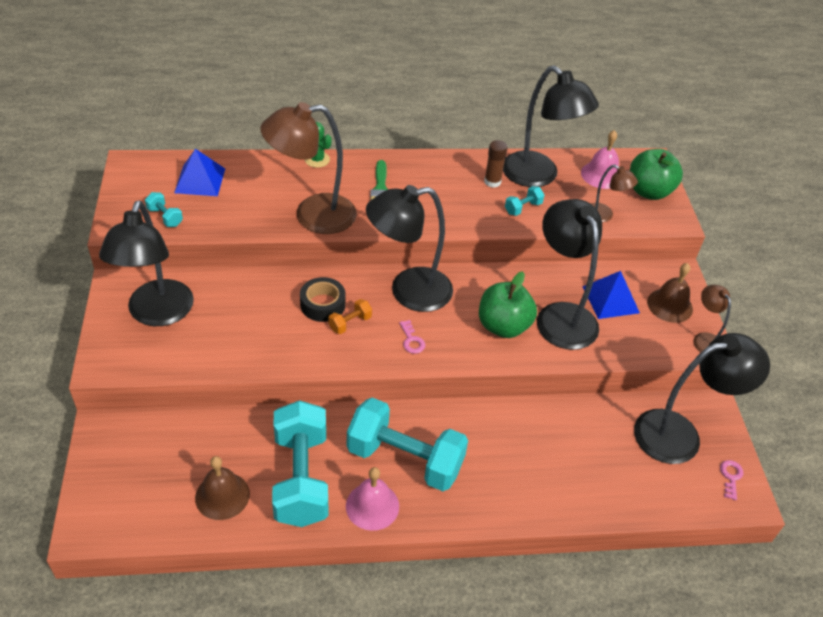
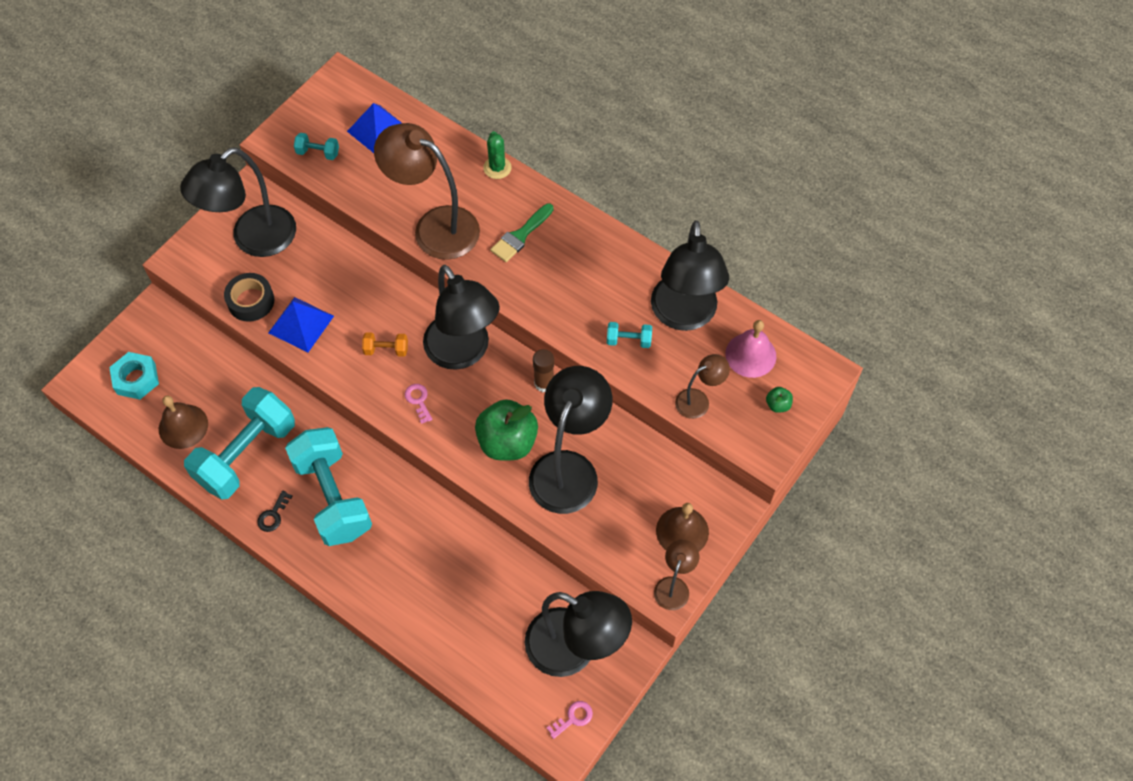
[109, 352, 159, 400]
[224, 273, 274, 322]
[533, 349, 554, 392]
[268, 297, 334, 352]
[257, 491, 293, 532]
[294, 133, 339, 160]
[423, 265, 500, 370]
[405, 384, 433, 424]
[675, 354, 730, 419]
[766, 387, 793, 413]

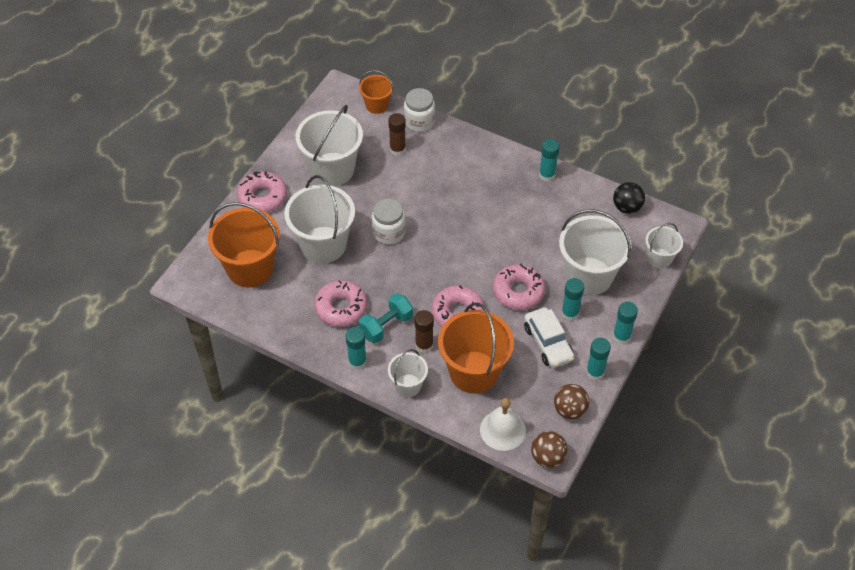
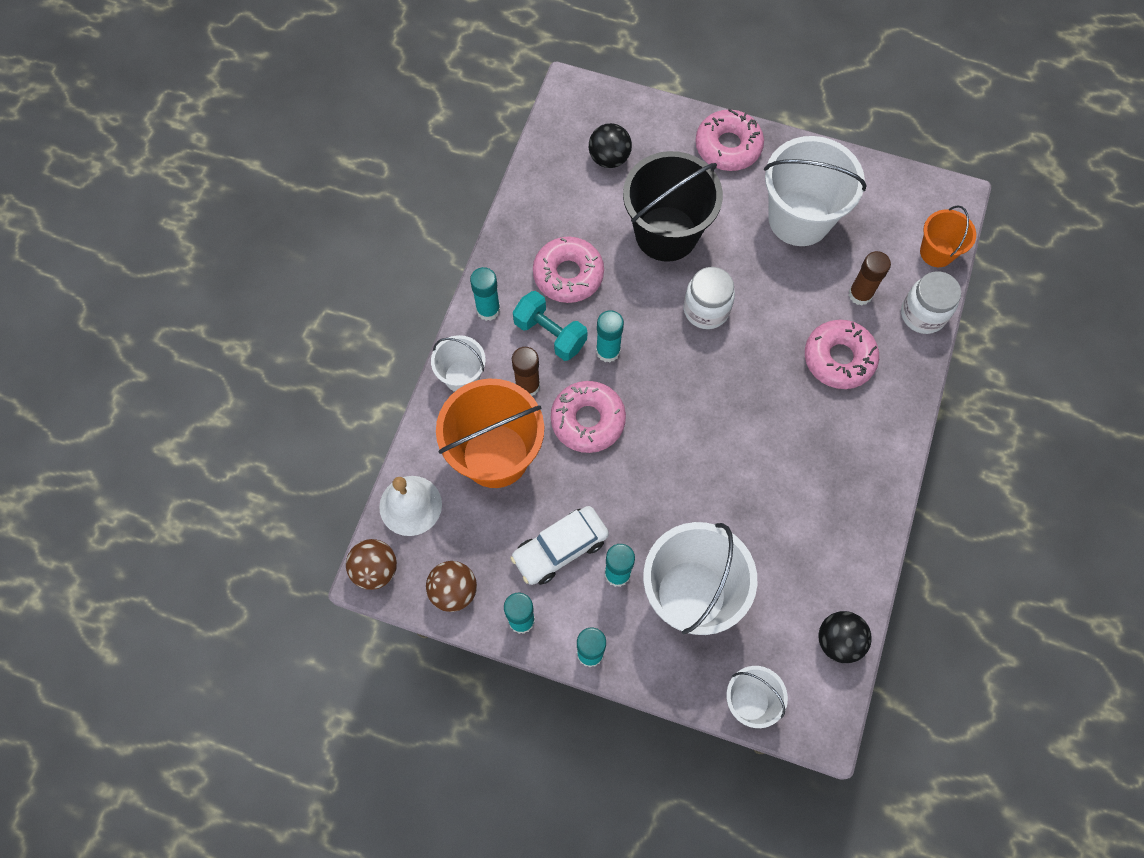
[805, 320, 879, 389]
[596, 310, 624, 363]
[589, 123, 632, 168]
[623, 151, 723, 262]

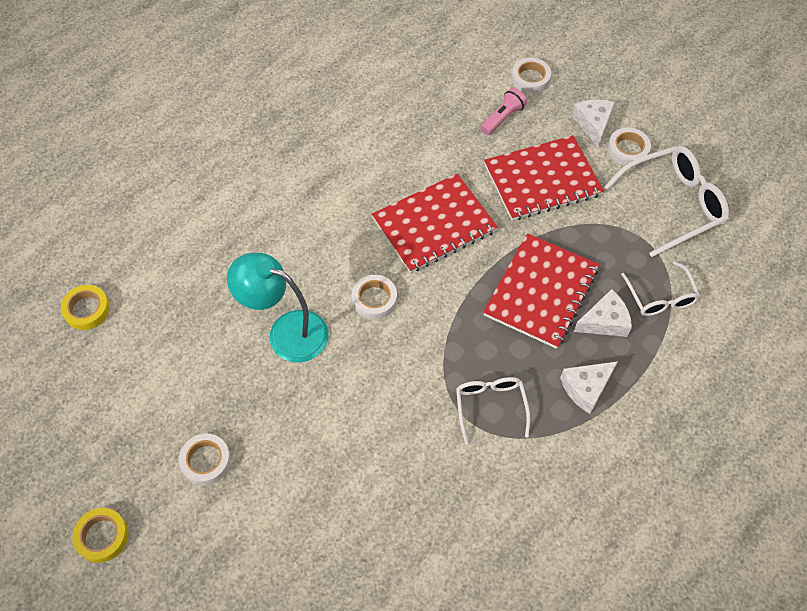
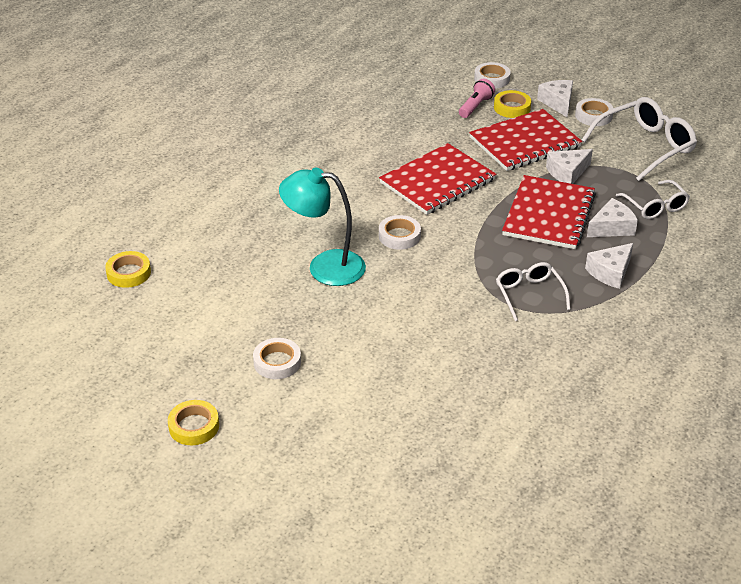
[494, 90, 531, 118]
[546, 149, 593, 184]

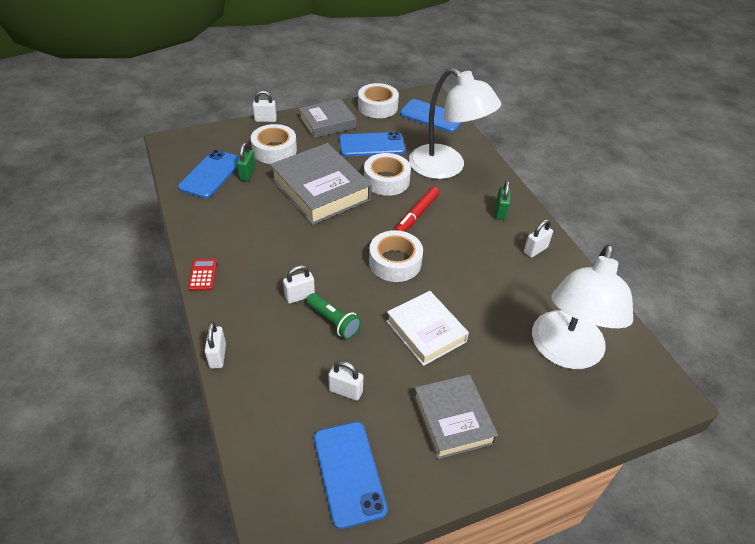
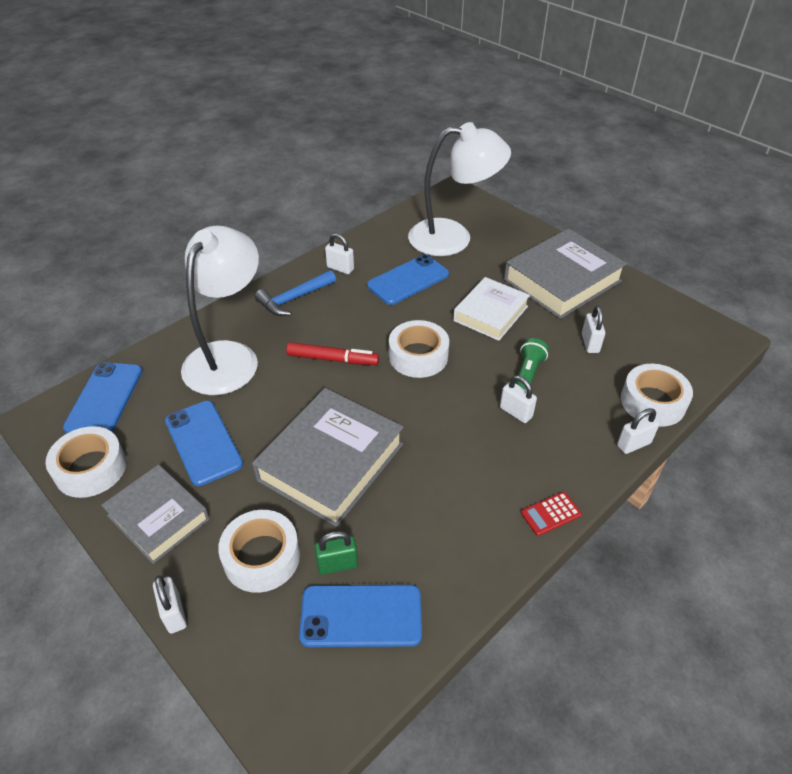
[367, 254, 449, 305]
[621, 364, 693, 427]
[255, 270, 336, 316]
[504, 228, 627, 319]

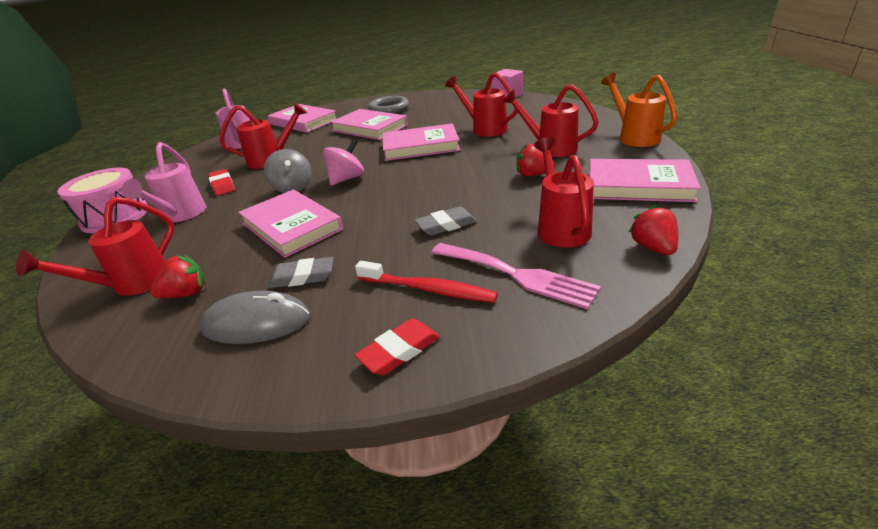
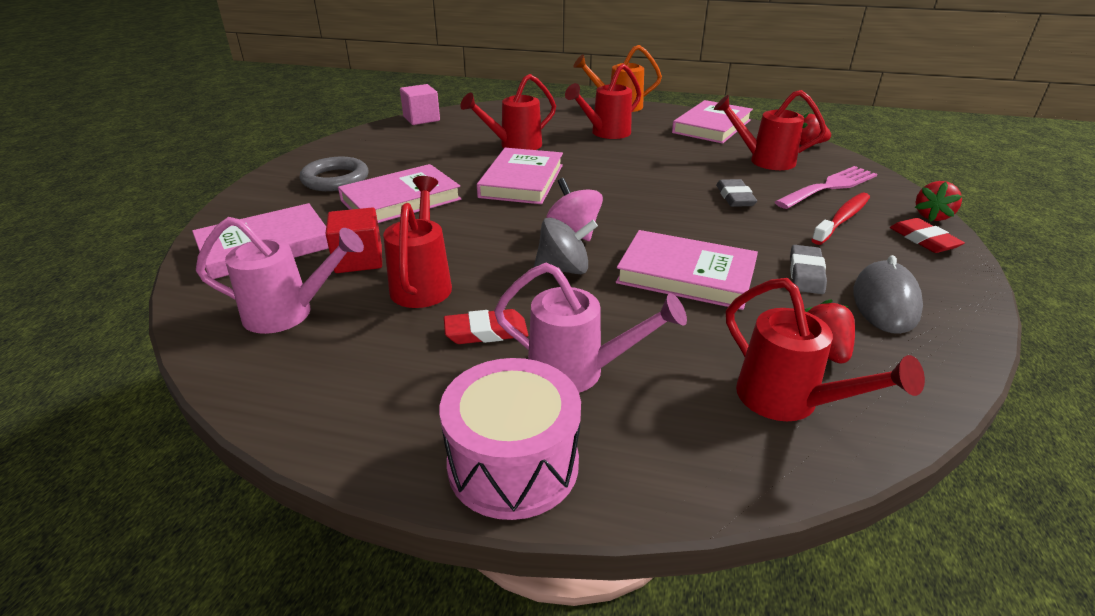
[325, 208, 382, 273]
[915, 181, 962, 222]
[616, 230, 758, 310]

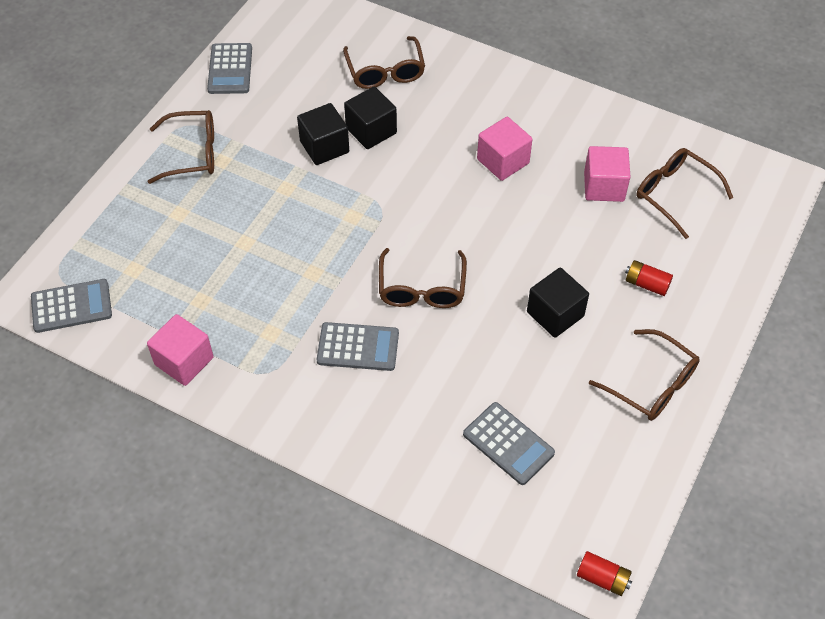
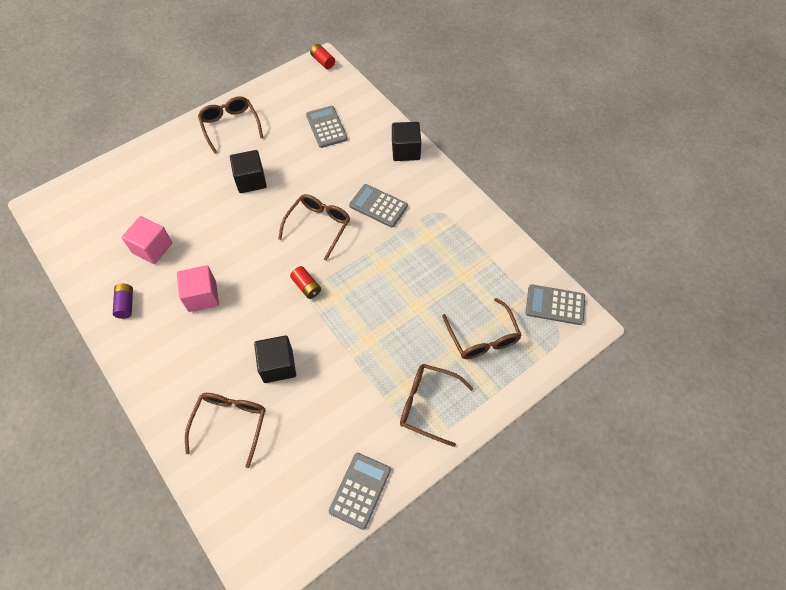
[147, 314, 214, 386] (first image)
[113, 284, 133, 319]
[392, 122, 421, 161]
[290, 266, 321, 299]
[442, 298, 522, 359]

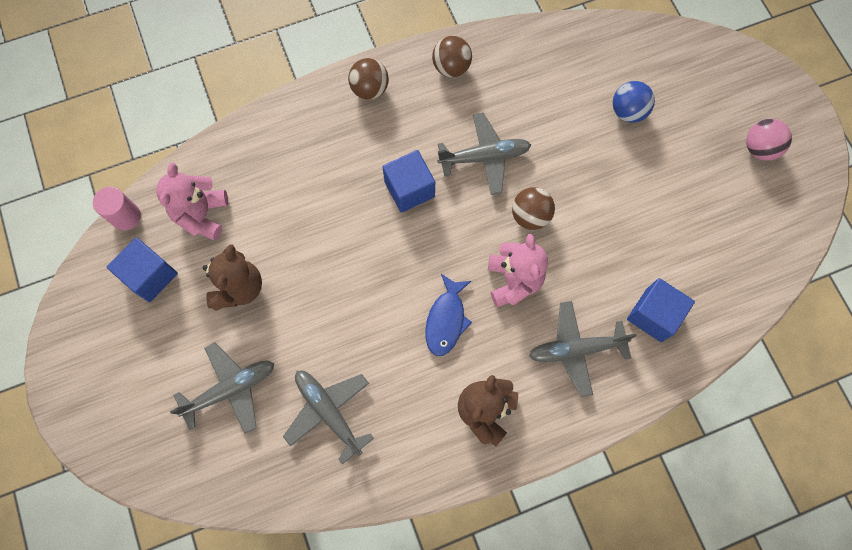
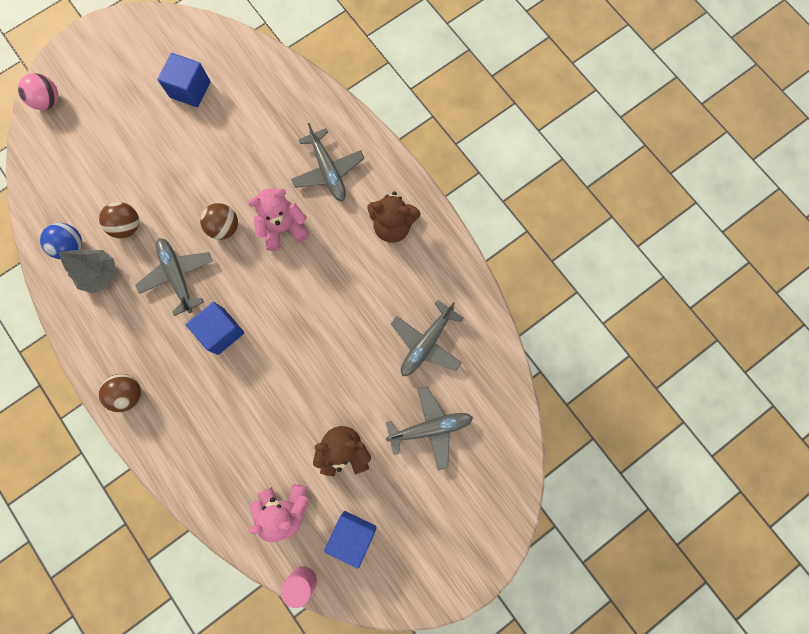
[425, 274, 472, 356] (first image)
[58, 249, 116, 293]
[99, 202, 139, 238]
[40, 223, 82, 259]
[157, 53, 210, 107]
[18, 73, 58, 110]
[386, 386, 473, 470]

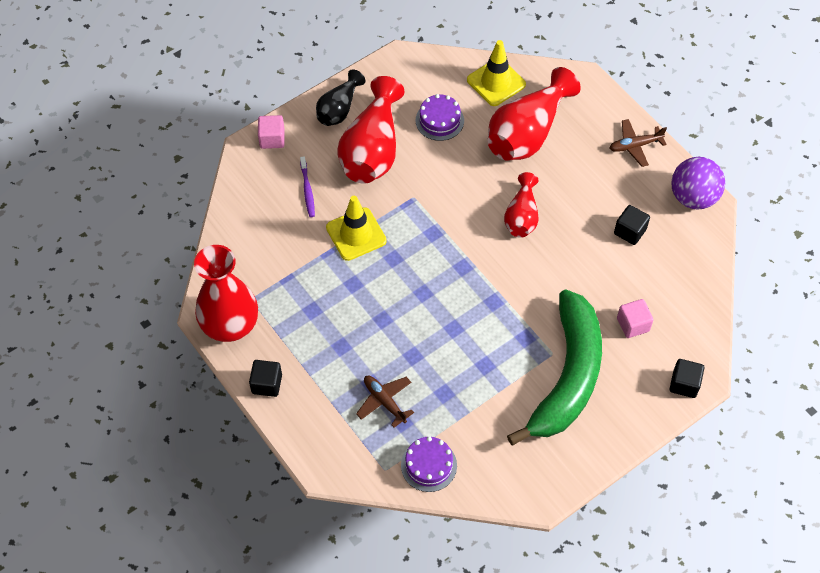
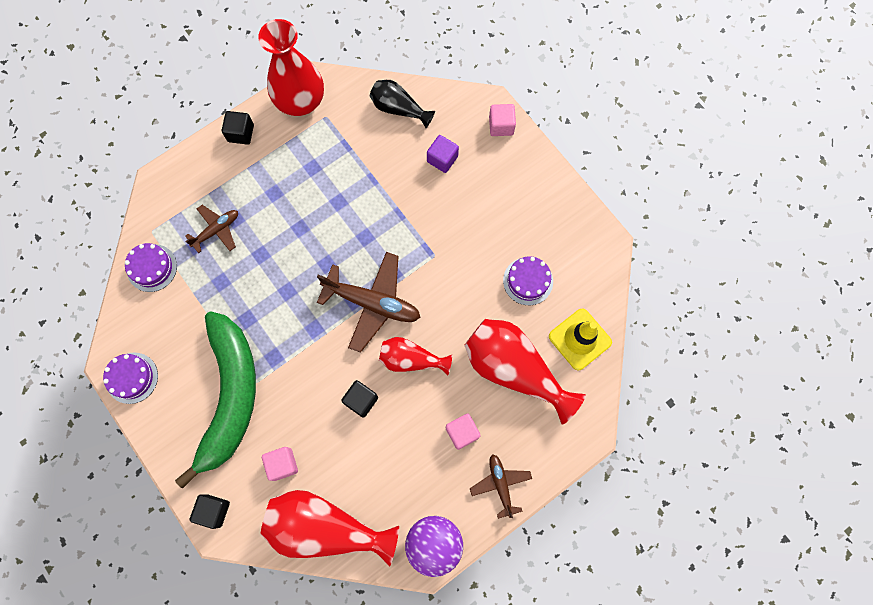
[326, 196, 387, 261] (first image)
[103, 353, 158, 404]
[317, 252, 421, 353]
[446, 413, 481, 450]
[370, 80, 435, 128]
[260, 490, 399, 567]
[341, 380, 378, 418]
[427, 135, 459, 173]
[175, 311, 256, 489]

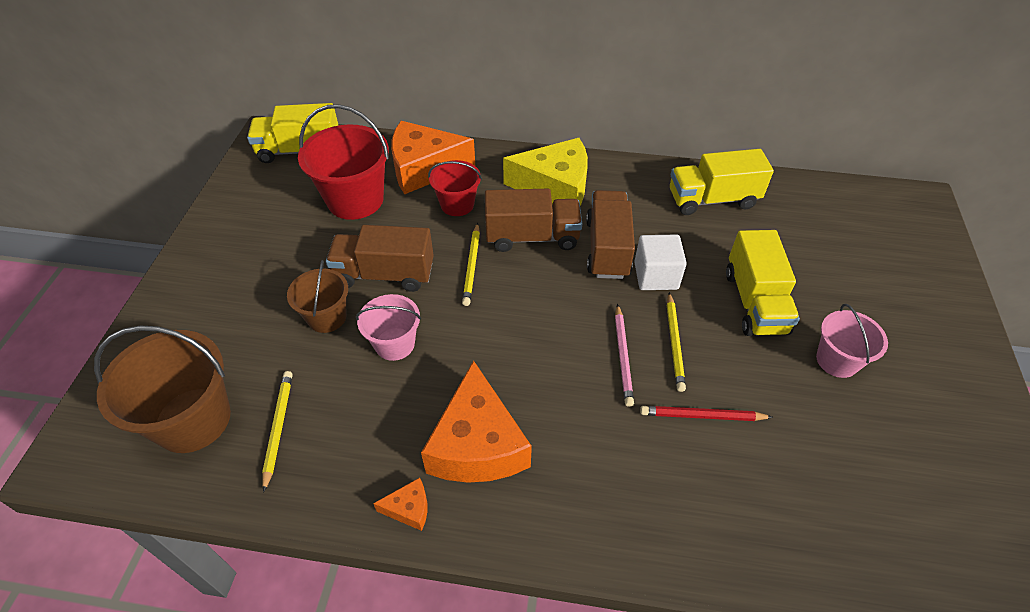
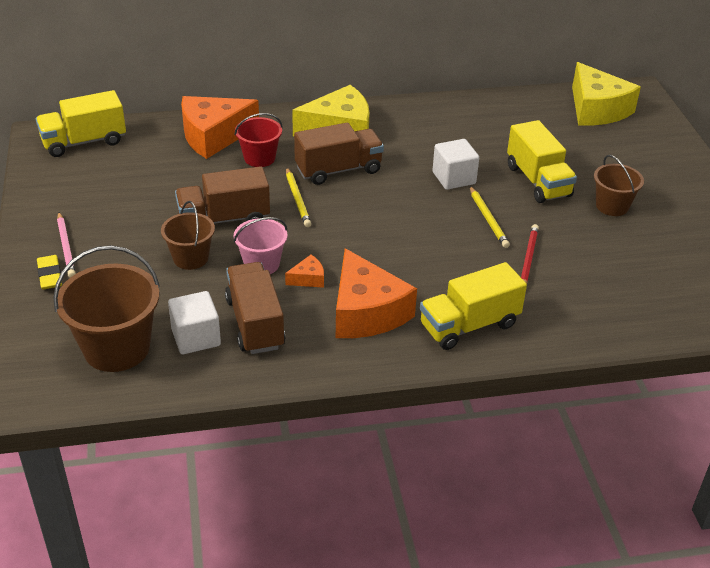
[298, 104, 389, 220] (first image)
[37, 255, 62, 289]
[572, 62, 641, 126]
[285, 255, 324, 288]
[225, 262, 285, 354]
[57, 212, 76, 277]
[420, 262, 527, 350]
[168, 291, 221, 354]
[594, 155, 644, 216]
[521, 224, 539, 284]

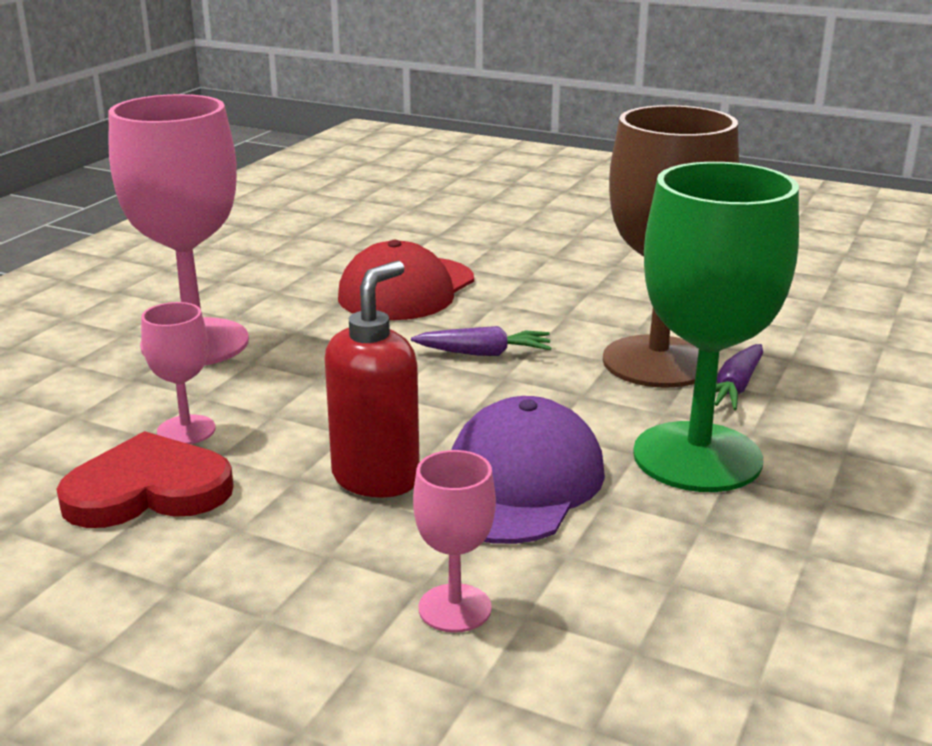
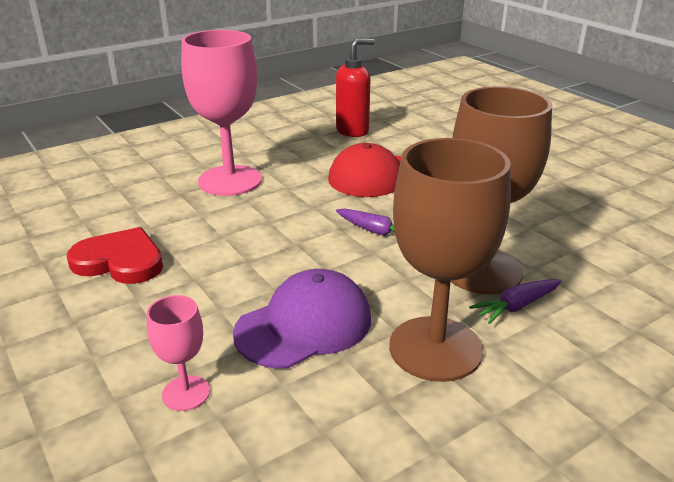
[141, 302, 215, 444] (first image)
[336, 38, 375, 137]
[389, 138, 511, 382]

